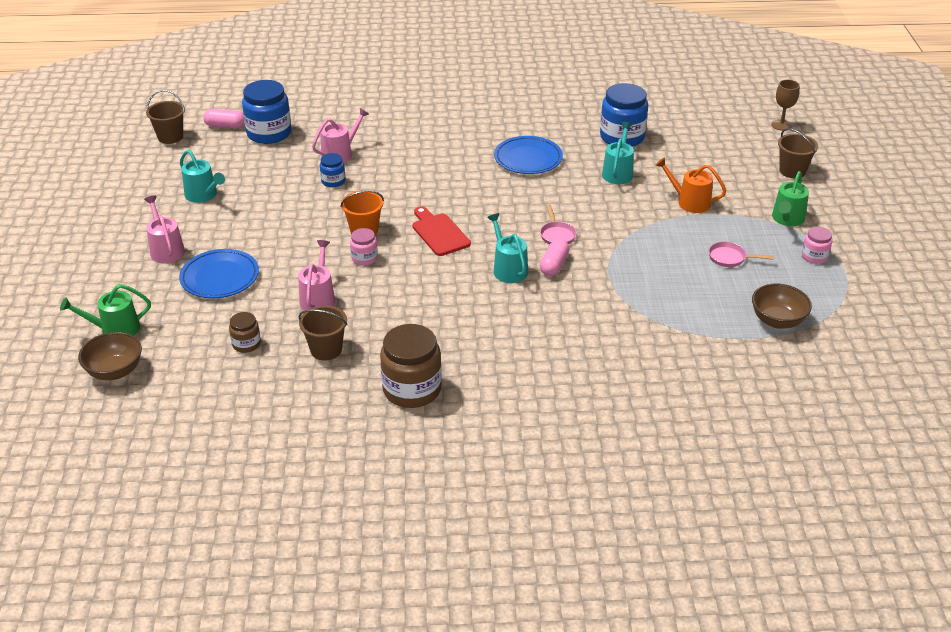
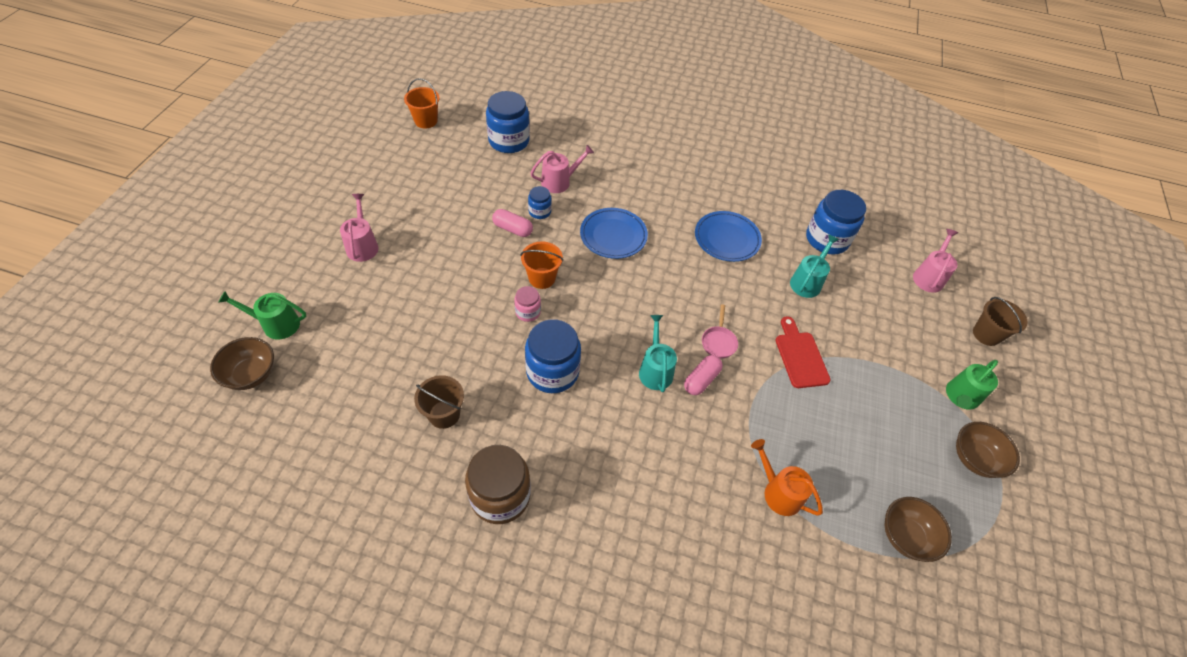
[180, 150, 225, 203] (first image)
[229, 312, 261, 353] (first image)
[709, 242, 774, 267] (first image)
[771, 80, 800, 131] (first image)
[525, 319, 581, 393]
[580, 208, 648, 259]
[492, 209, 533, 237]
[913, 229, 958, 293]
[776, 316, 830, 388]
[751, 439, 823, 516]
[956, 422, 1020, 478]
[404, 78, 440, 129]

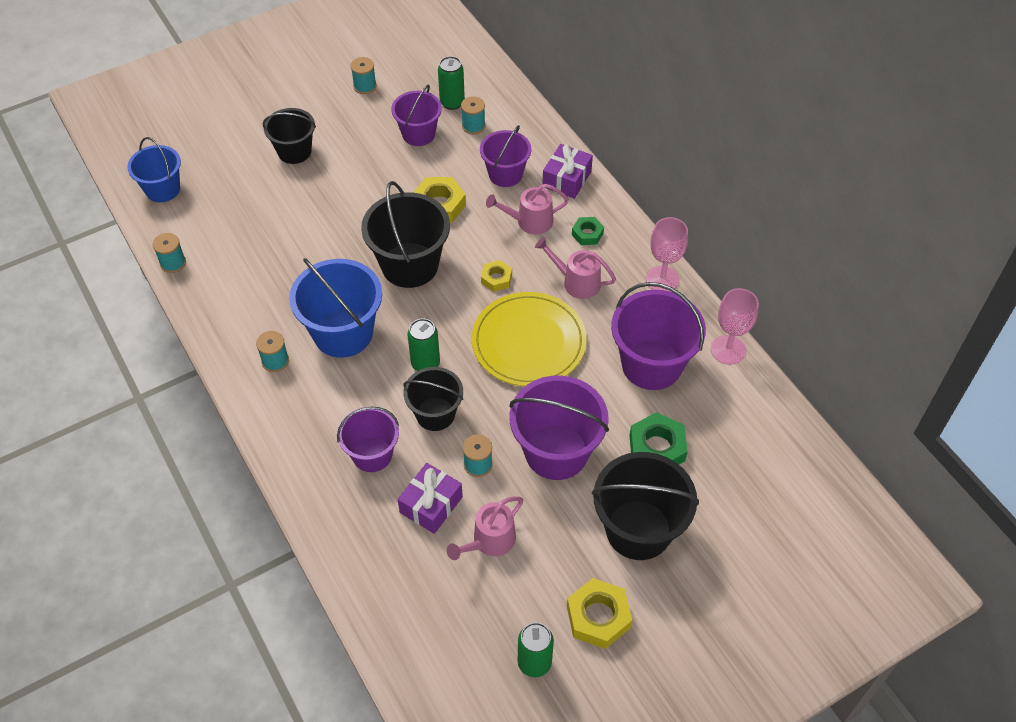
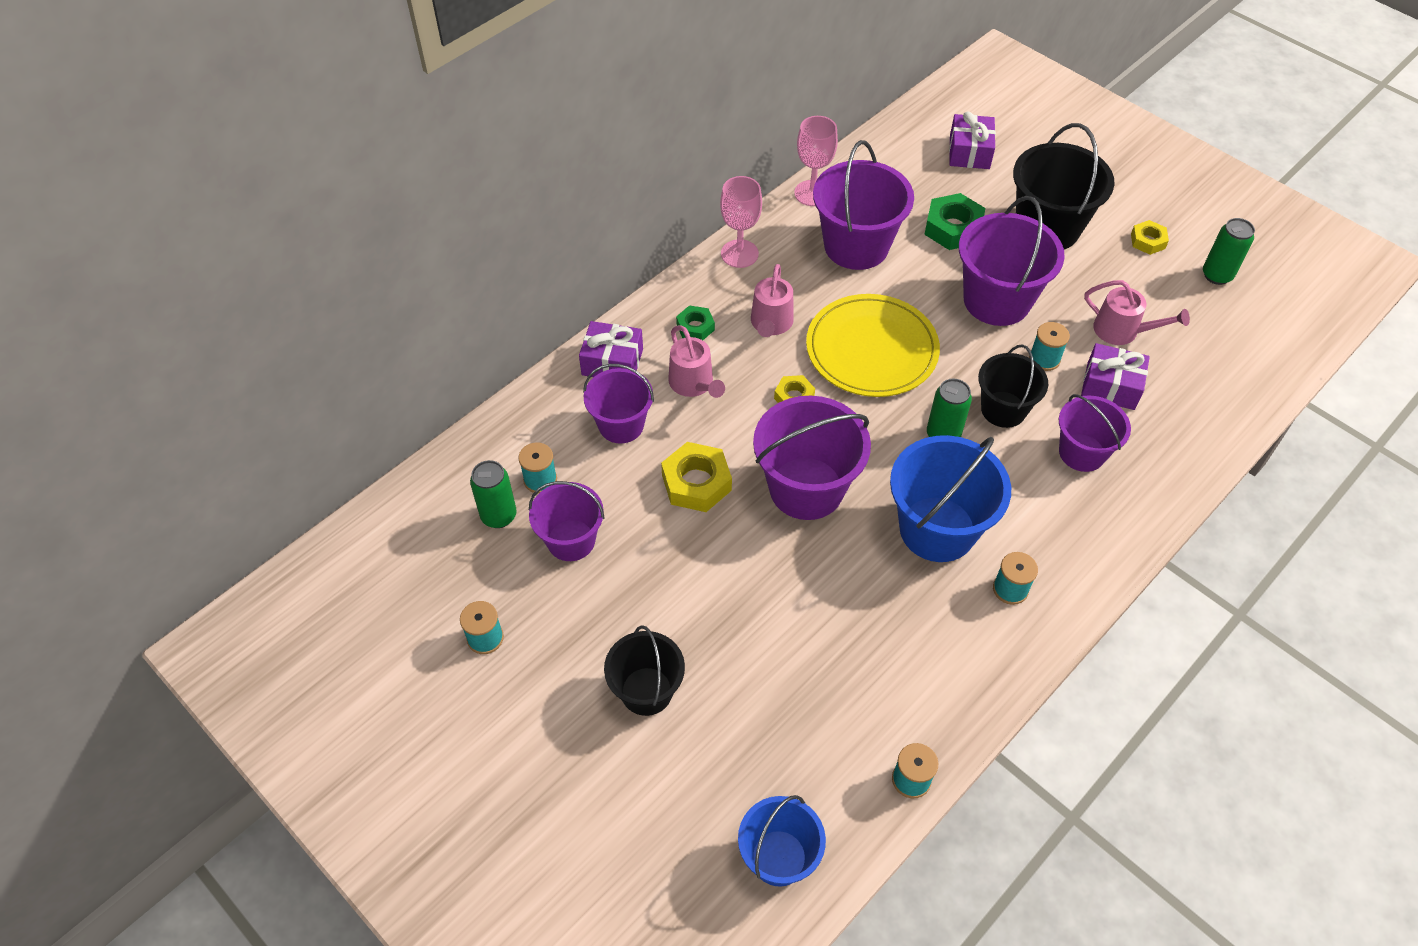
[949, 112, 996, 169]
[753, 396, 871, 520]
[1131, 220, 1169, 255]

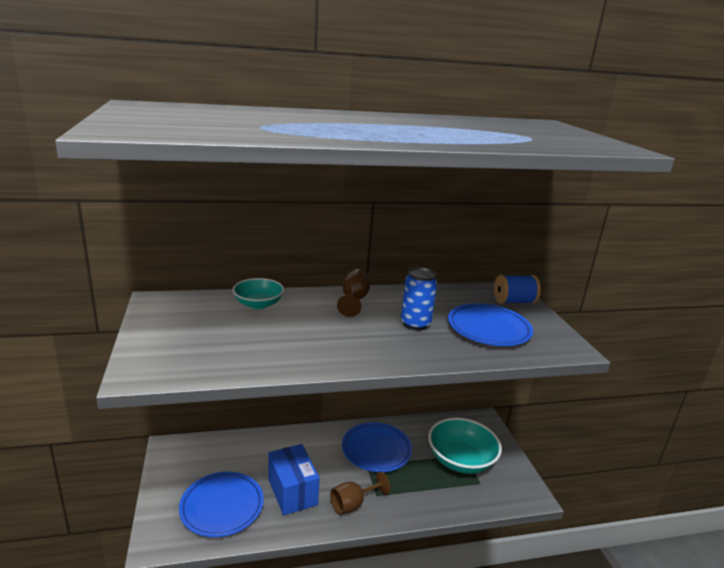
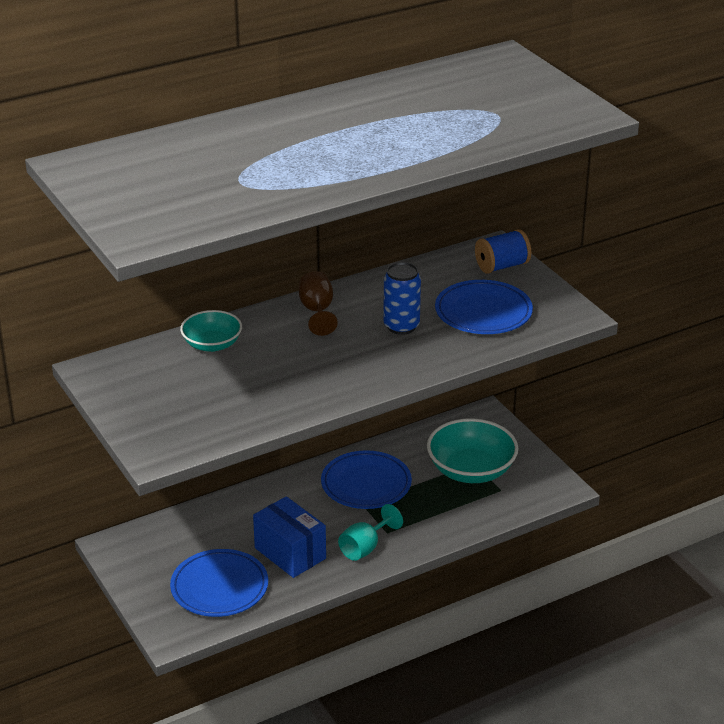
[338, 504, 403, 561]

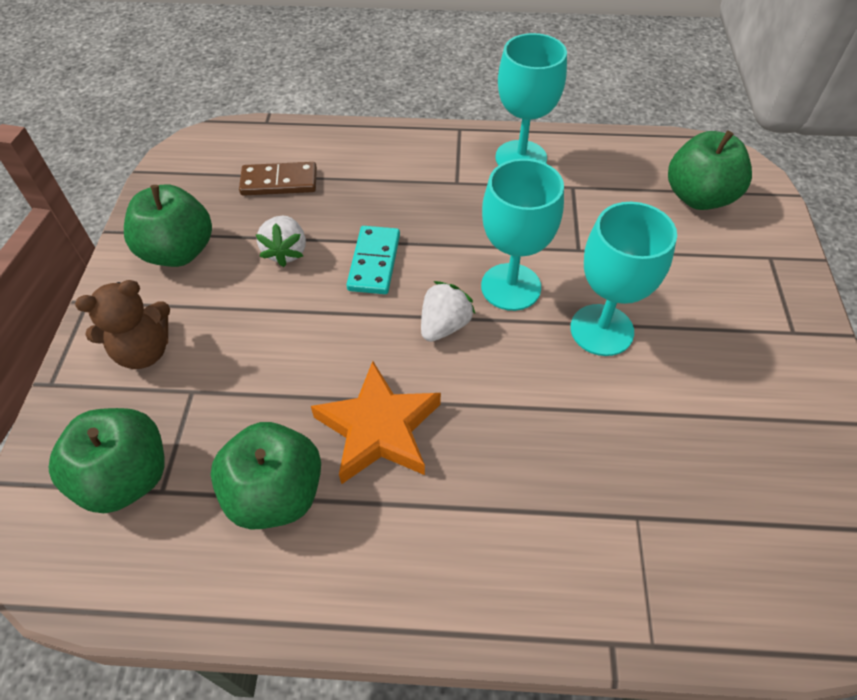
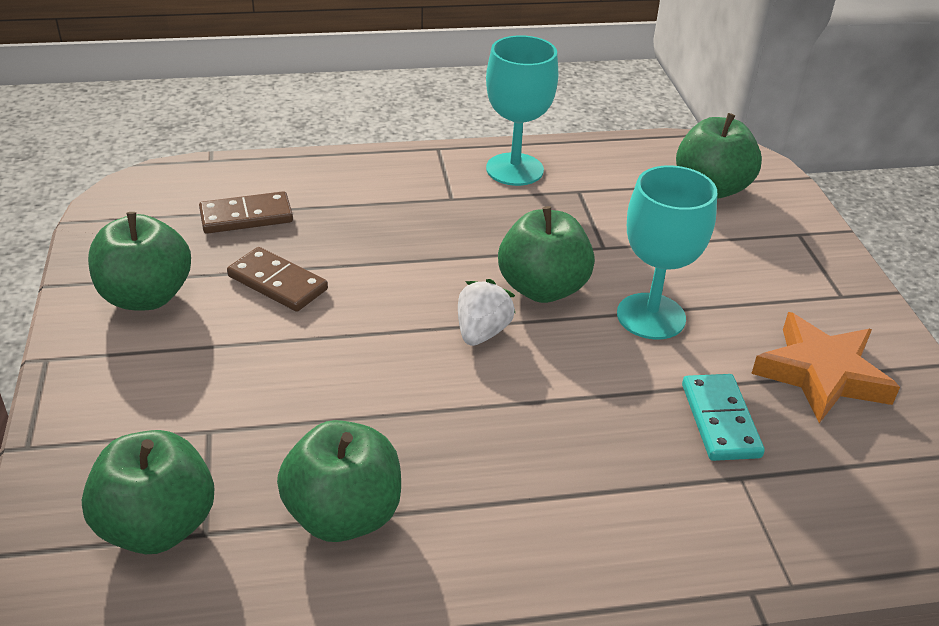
[75, 280, 170, 369] (first image)
[751, 312, 900, 423]
[682, 374, 765, 461]
[227, 247, 328, 312]
[498, 206, 595, 303]

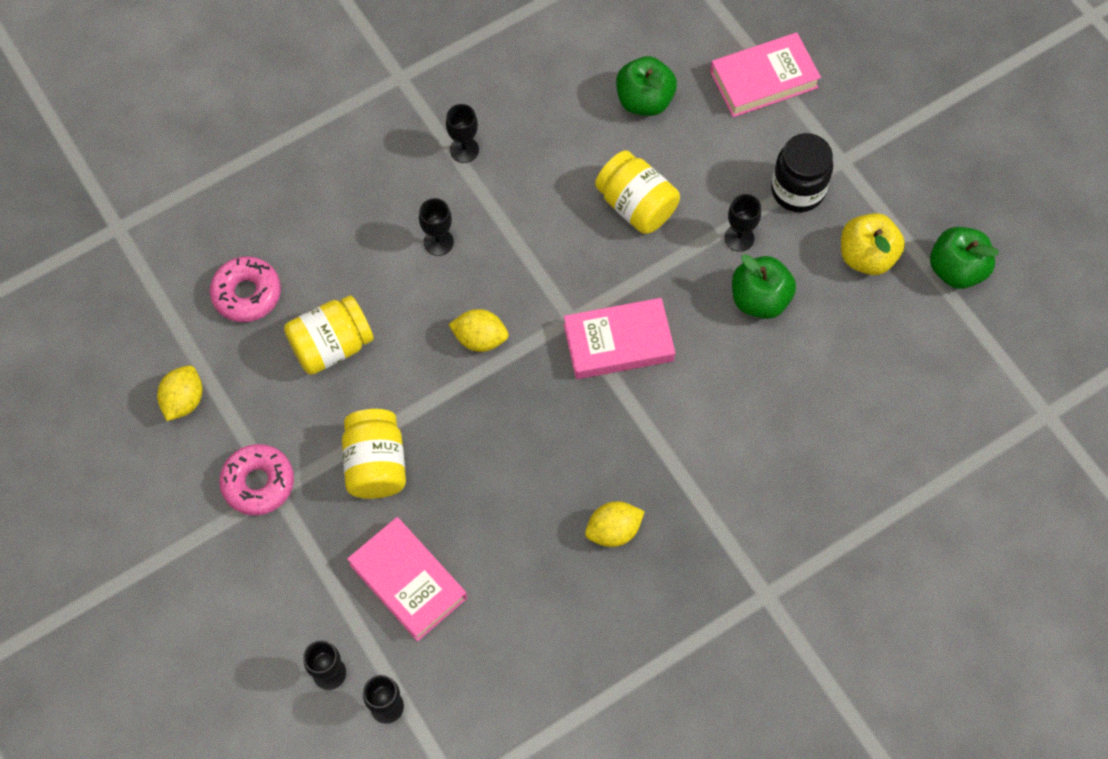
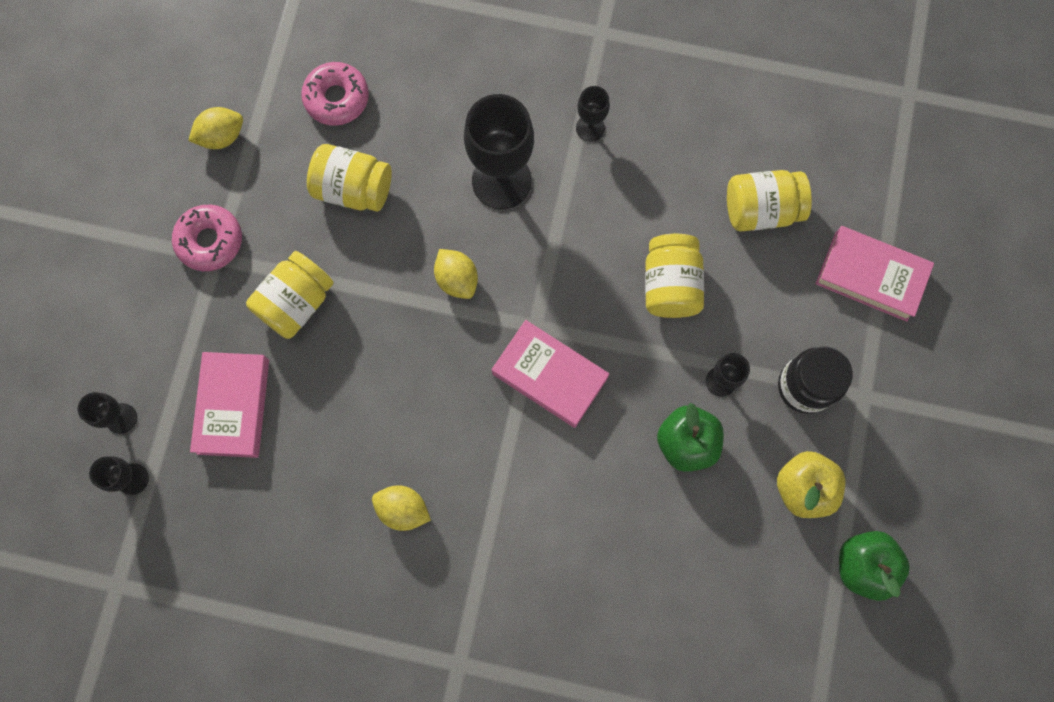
[727, 170, 812, 232]
[464, 94, 534, 209]

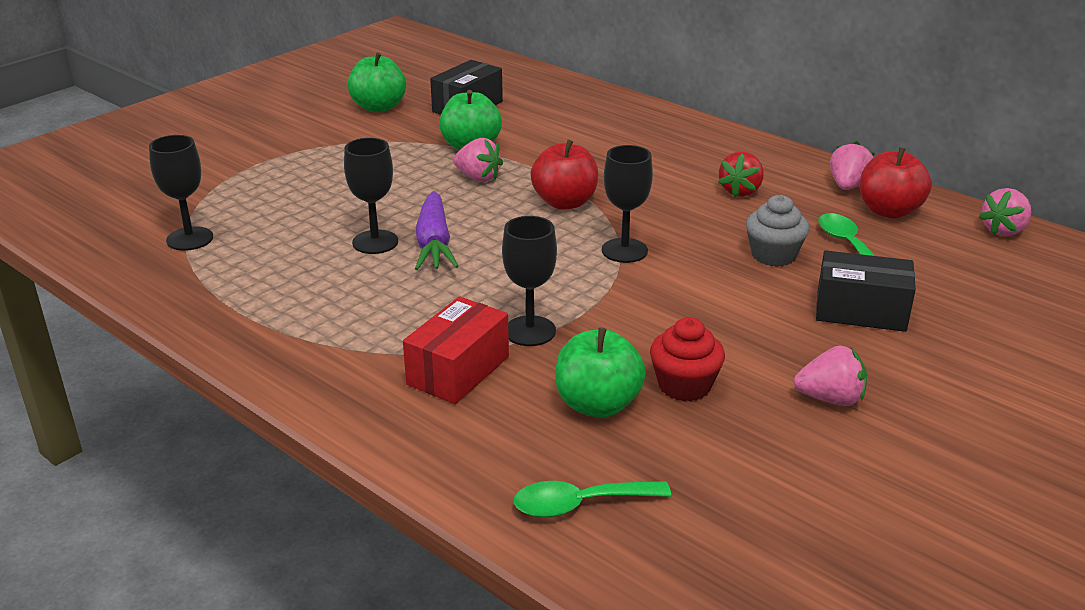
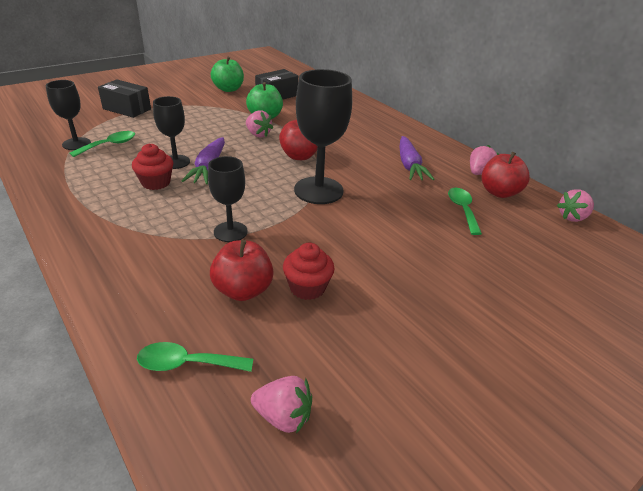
[403, 296, 509, 404] (first image)
[746, 195, 809, 267] (first image)
[70, 131, 135, 157]
[132, 143, 173, 190]
[251, 376, 312, 433]
[98, 79, 151, 118]
[399, 136, 434, 180]
[210, 240, 274, 301]
[294, 69, 352, 204]

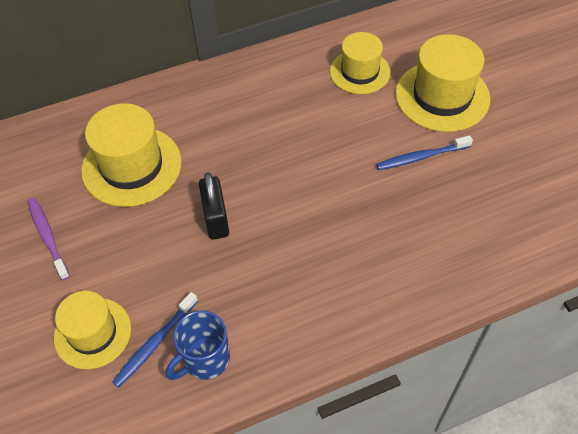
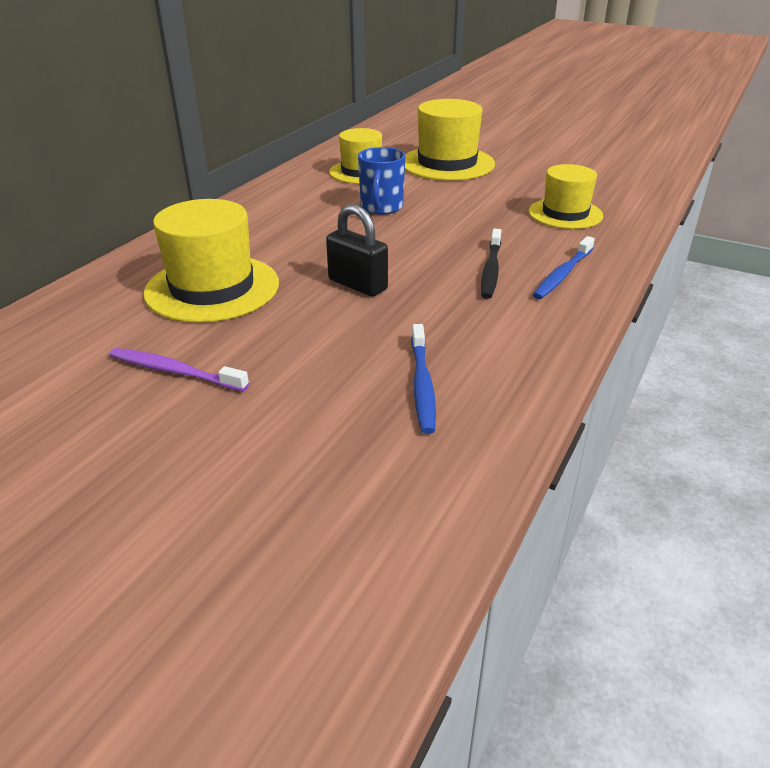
[481, 229, 501, 299]
[529, 164, 603, 229]
[358, 147, 405, 214]
[533, 236, 595, 299]

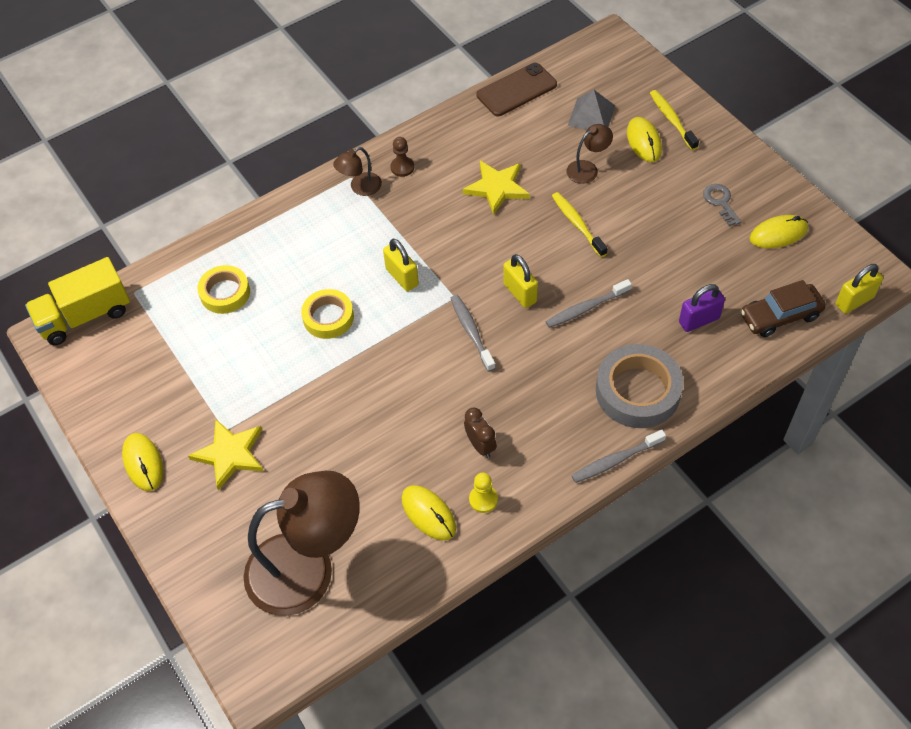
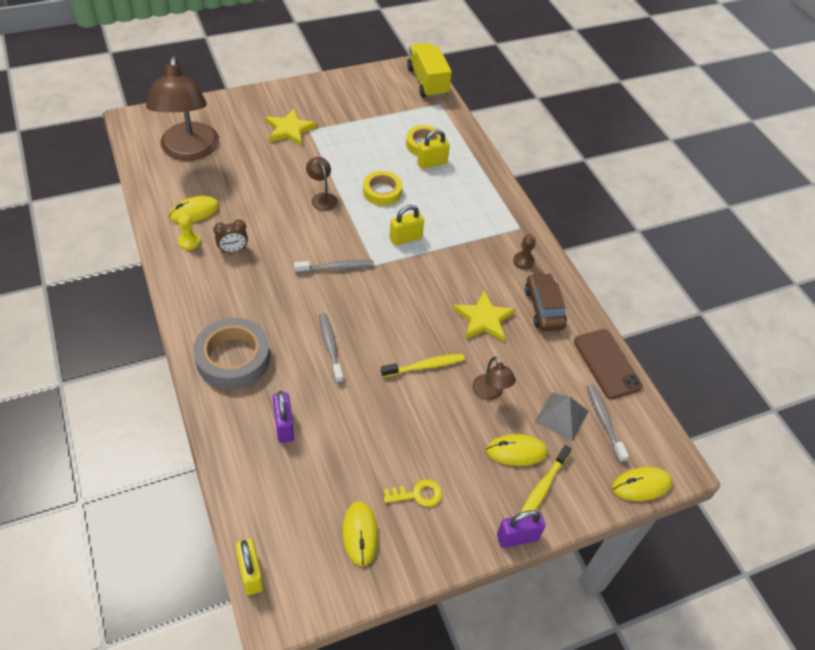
[497, 510, 545, 548]
[612, 467, 672, 501]
[306, 157, 338, 211]
[417, 130, 450, 169]
[587, 384, 629, 463]
[525, 272, 567, 331]
[384, 479, 442, 507]
[520, 445, 571, 513]

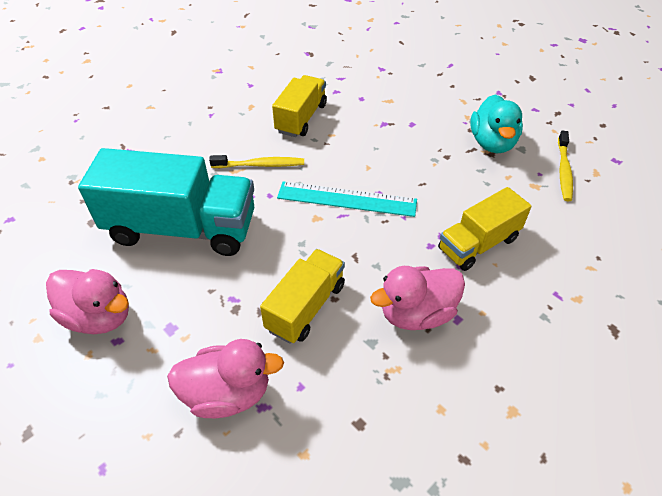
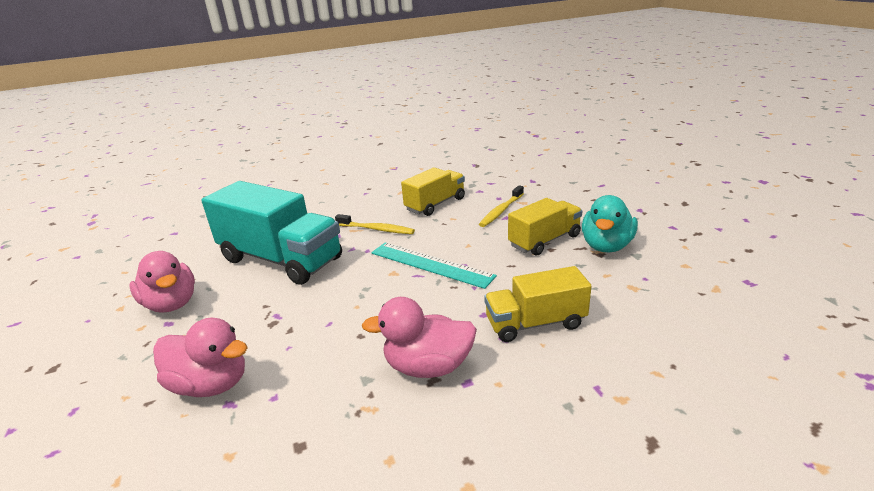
[508, 198, 582, 256]
[479, 185, 524, 227]

